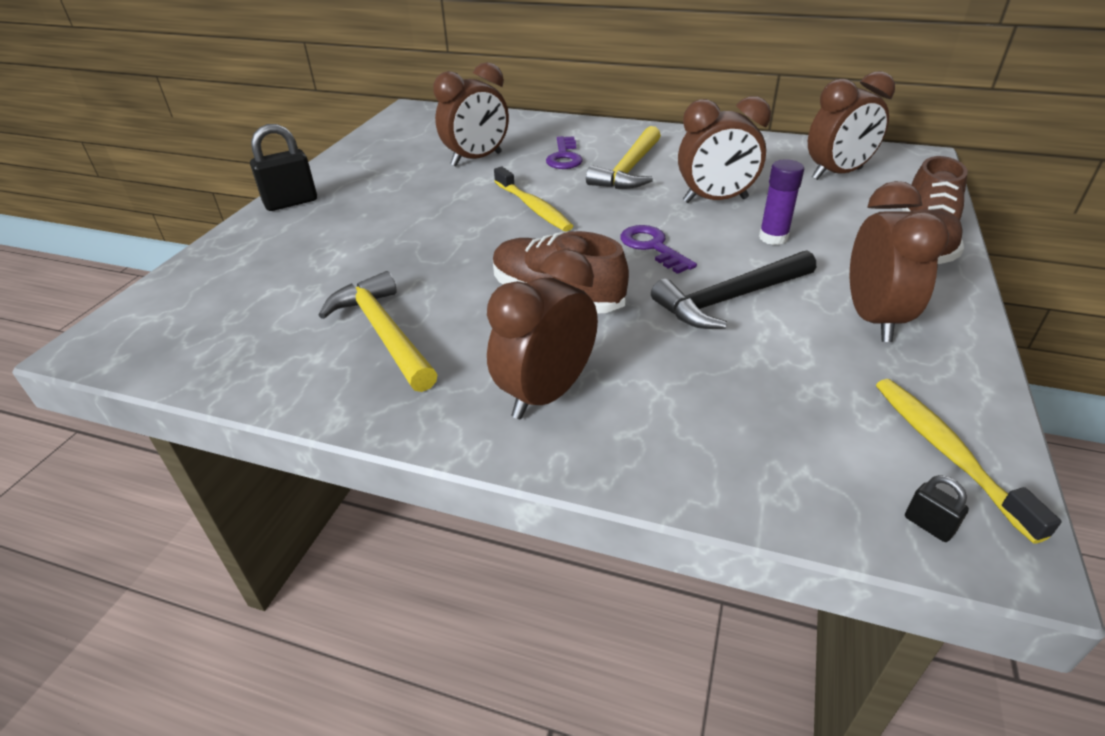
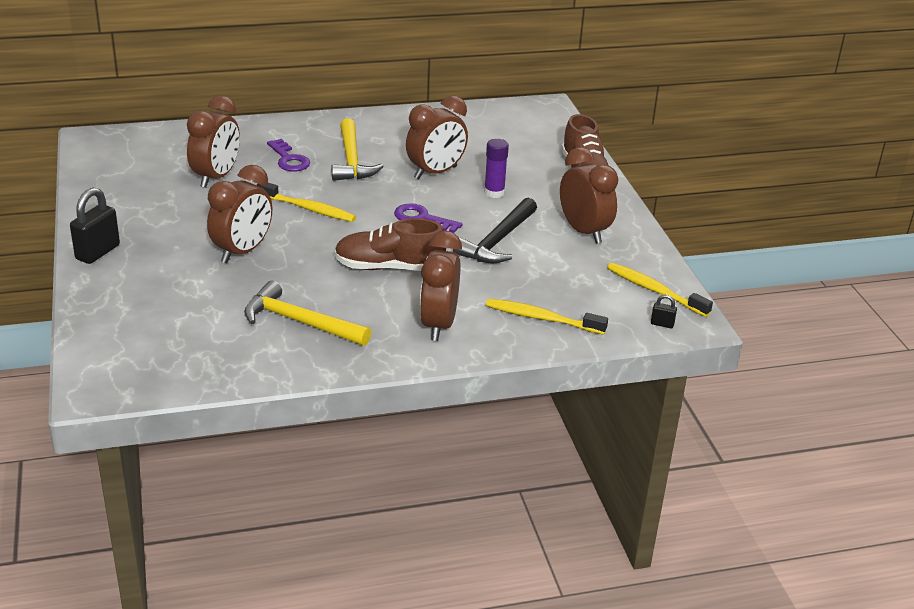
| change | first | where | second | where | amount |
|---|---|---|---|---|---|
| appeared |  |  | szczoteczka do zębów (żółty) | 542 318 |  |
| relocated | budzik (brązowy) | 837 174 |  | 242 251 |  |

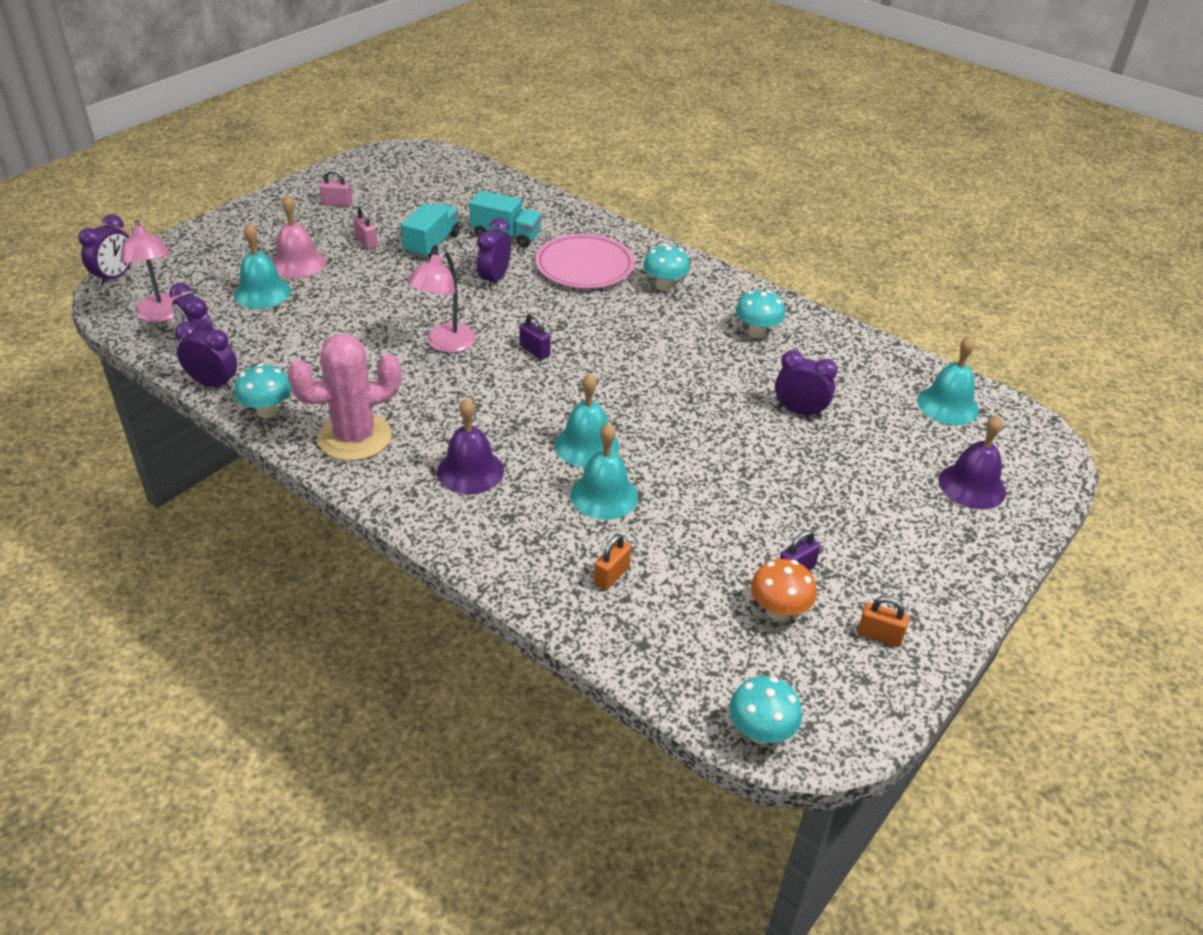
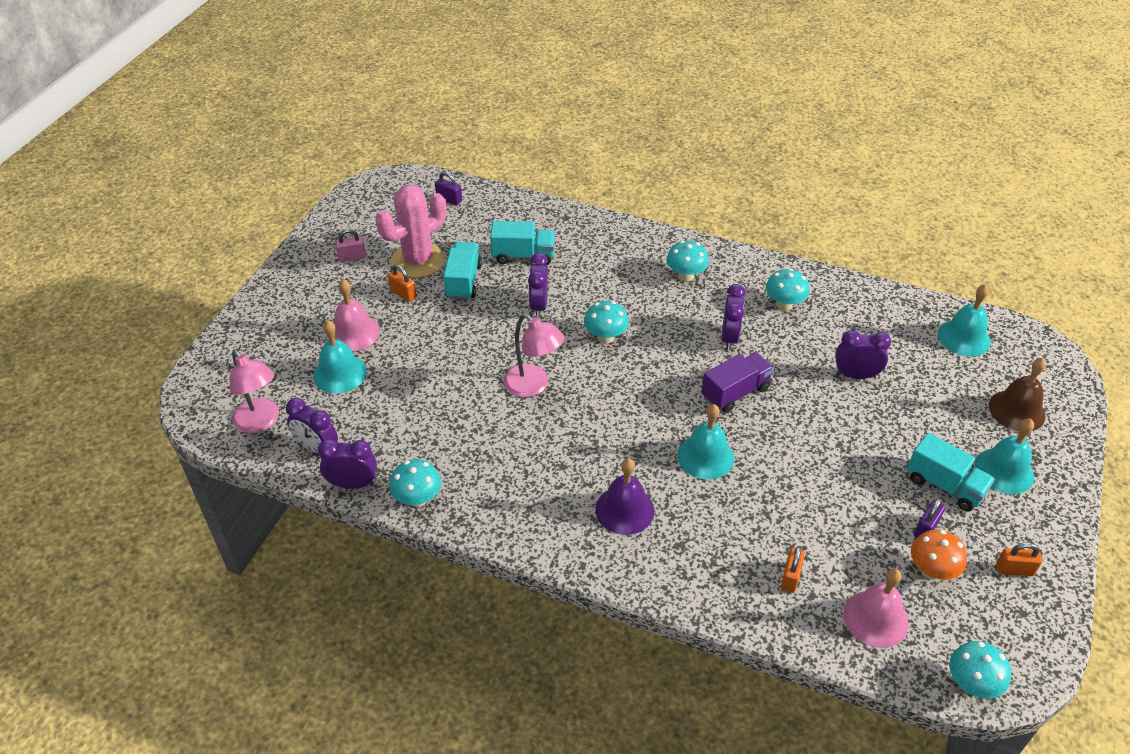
| change | first | where | second | where | amount |
|---|---|---|---|---|---|
| missing | talerz (różowy) | 584 266 |  |  |  |
| appeared |  |  | grzyb (turkusowy) | 605 337 |  |
| appeared |  |  | ciężarówka (fioletowy) | 735 393 |  |
| appeared |  |  | dzwonek (różowy) | 875 618 |  |
| appeared |  |  | ciężarówka (turkusowy) | 944 485 |  |
| relocated | budzik (fioletowy) | 115 277 |  | 729 337 |  |
| relocated | kaktus (różowy) | 355 437 |  | 418 260 |  |
| relocated | kłódka (fioletowy) | 534 351 |  | 449 200 |  |
| relocated | dzwonek (turkusowy) | 604 495 |  | 1004 470 |  |
| colour | kłódka (różowy) | 366 242 | kłódka (pomarańczowy) | 403 294 |  |
| colour | dzwonek (fioletowy) | 972 486 | dzwonek (brązowy) | 1017 410 |  |
| spun | lampka (różowy) | 445 344 |  | 533 386 | 60 degrees counterclockwise |

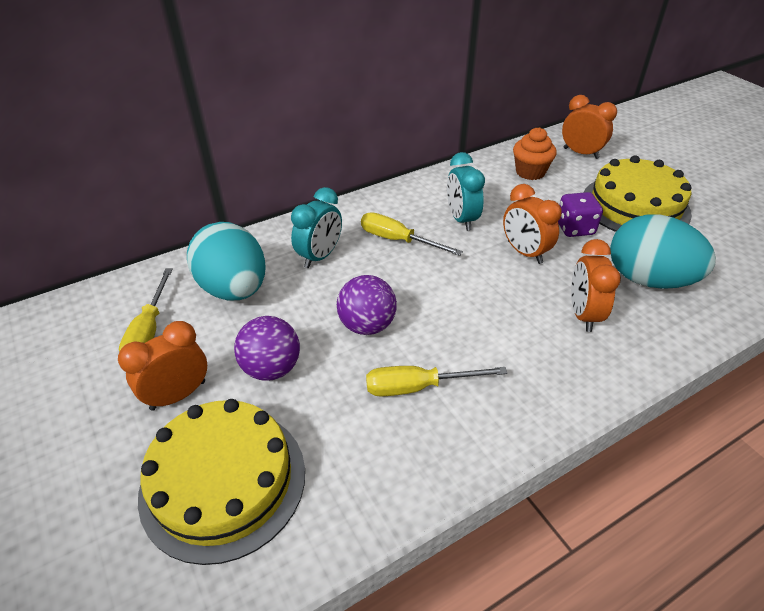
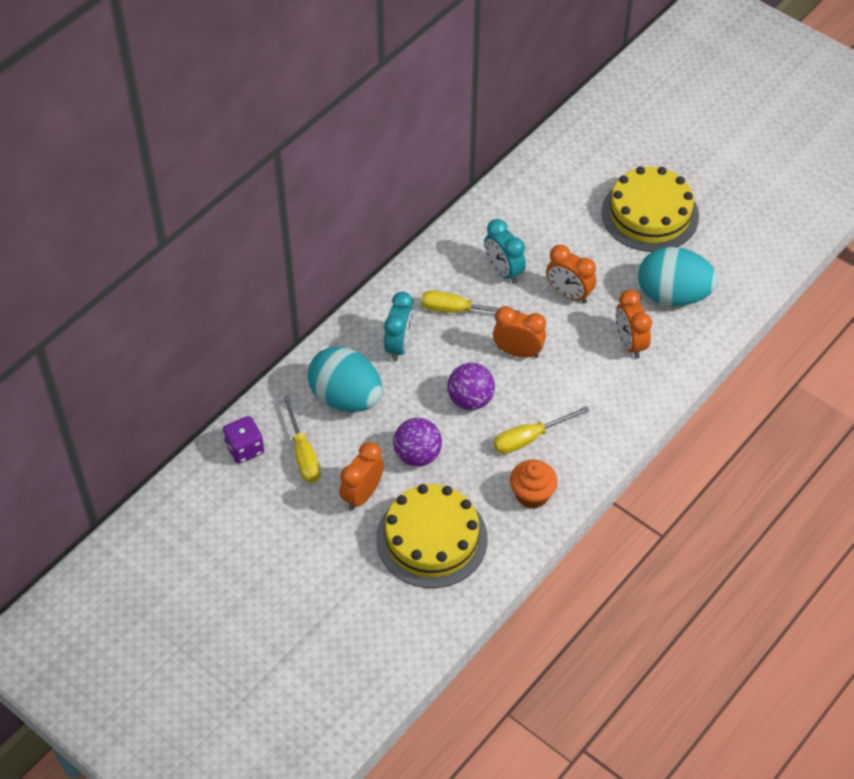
| change | first | where | second | where | amount |
|---|---|---|---|---|---|
| relocated | muffinka (pomarańczowy) | 530 172 |  | 532 495 |  |
| relocated | kostka do gry (fioletowy) | 574 228 |  | 245 449 |  |
| relocated | budzik (pomarańczowy) | 581 153 |  | 518 352 |  |

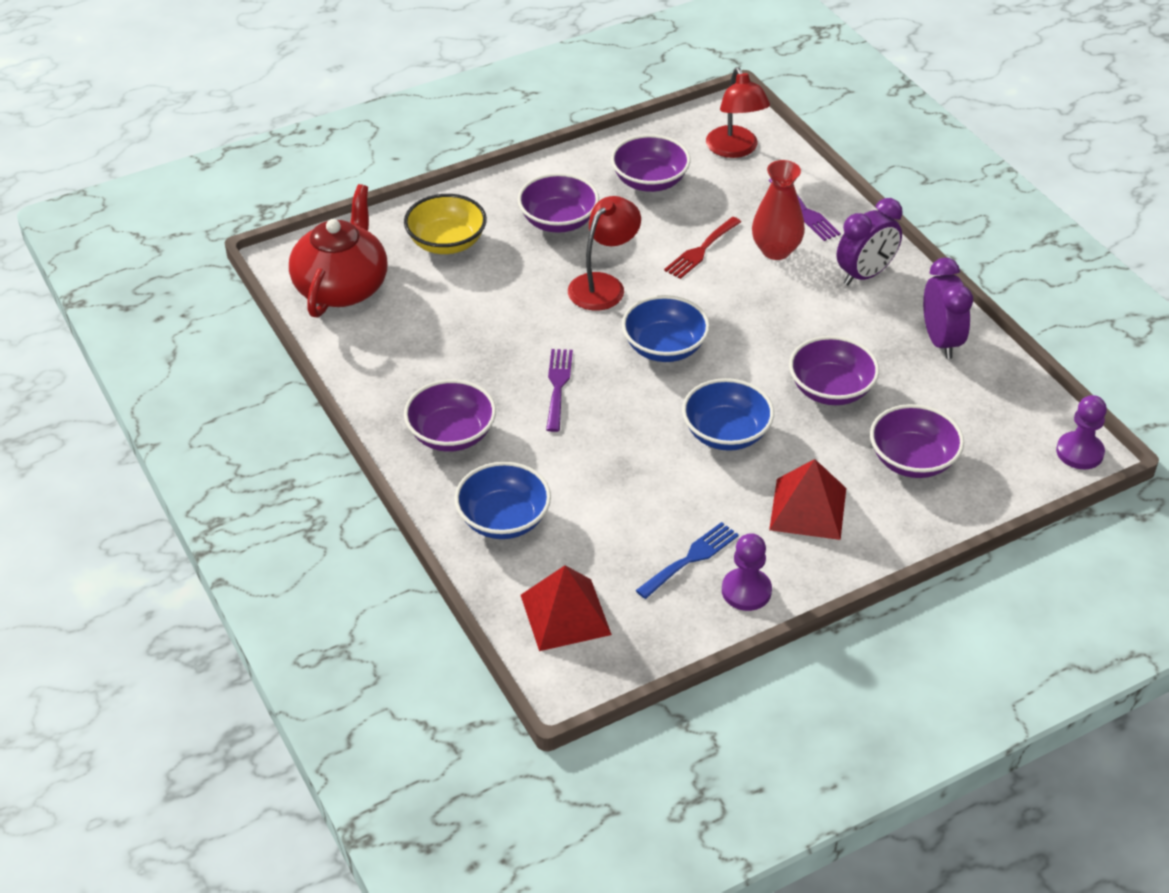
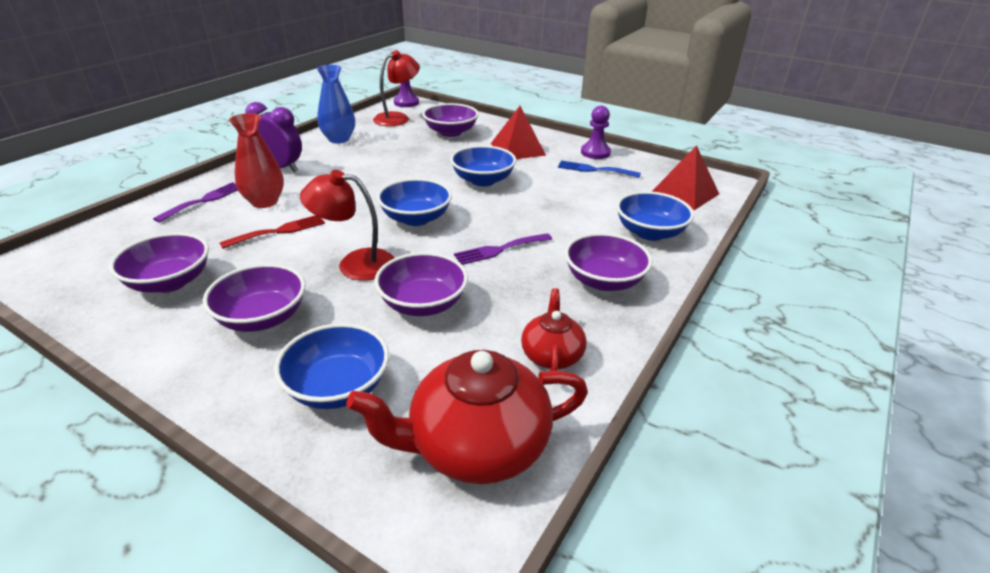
| change | first | where | second | where | amount |
|---|---|---|---|---|---|
| appeared |  |  | imbryk (czerwony) | 552 355 |  |
| relocated | lampka (czerwony) | 735 149 |  | 397 118 |  |
| relocated | miska (fioletowy) | 831 389 |  | 423 304 |  |
| exchanged | budzik (fioletowy) | 940 341 | wazon (niebieski) | 339 139 |  |
| colour | miska (żółty) | 446 242 | miska (niebieski) | 338 387 |  |
| spun | widelec (czerwony) | 701 250 |  | 279 231 | 45 degrees counterclockwise |

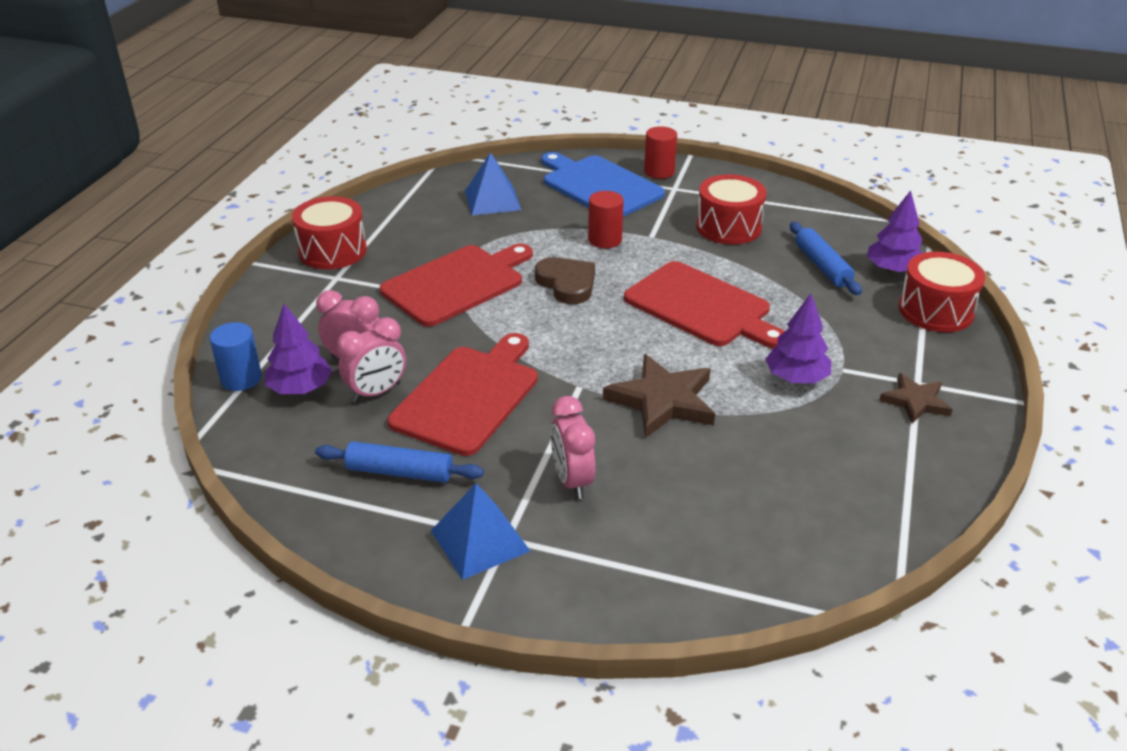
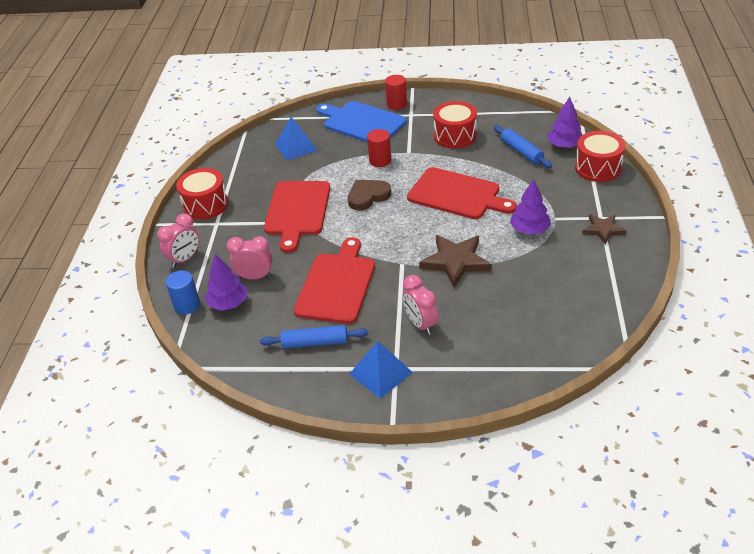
| change | first | where | second | where | amount |
|---|---|---|---|---|---|
| relocated | budzik (różowy) | 376 392 |  | 185 259 |  |
| spun | deska do krojenia (czerwony) | 457 283 |  | 297 211 | 150 degrees clockwise |
| spun | serce (brązowy) | 567 284 |  | 368 196 | 75 degrees counterclockwise |

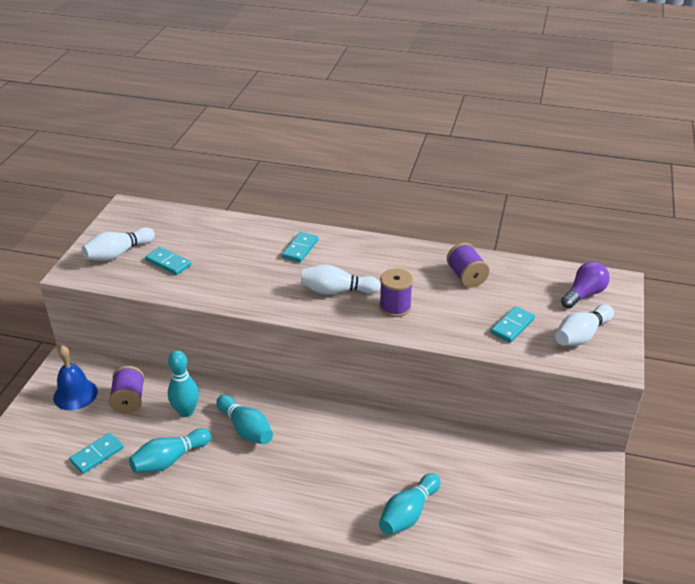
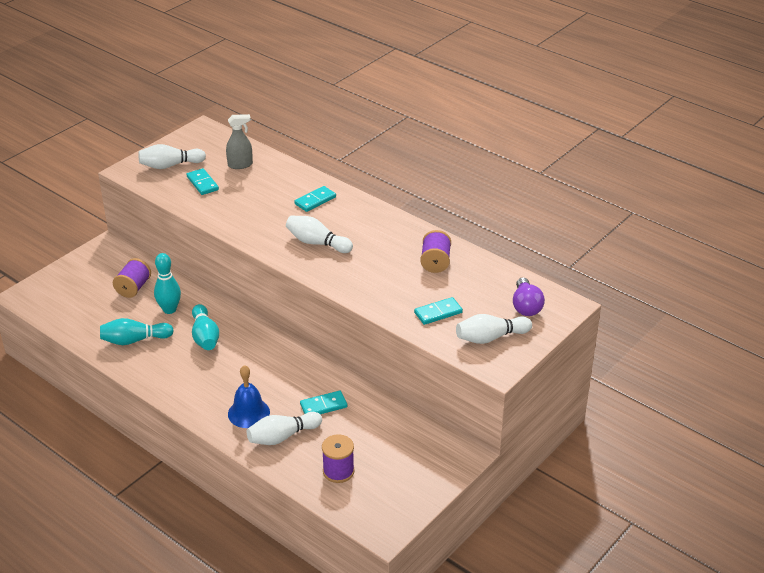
| change | first | where | second | where | amount |
|---|---|---|---|---|---|
| appeared |  |  | spryskiwacz (szary) | 240 165 |  |
| relocated | dzwonek (niebieski) | 75 394 |  | 248 413 |  |
| relocated | kostka domina (turkusowy) | 97 454 |  | 323 406 |  |
| relocated | szpulka (fioletowy) | 395 307 |  | 338 471 |  |
| colour | kręgiel (turkusowy) | 408 513 | kręgiel (biały) | 282 437 |  |
| spun | żarówka (fioletowy) | 584 294 |  | 526 306 | 105 degrees clockwise |

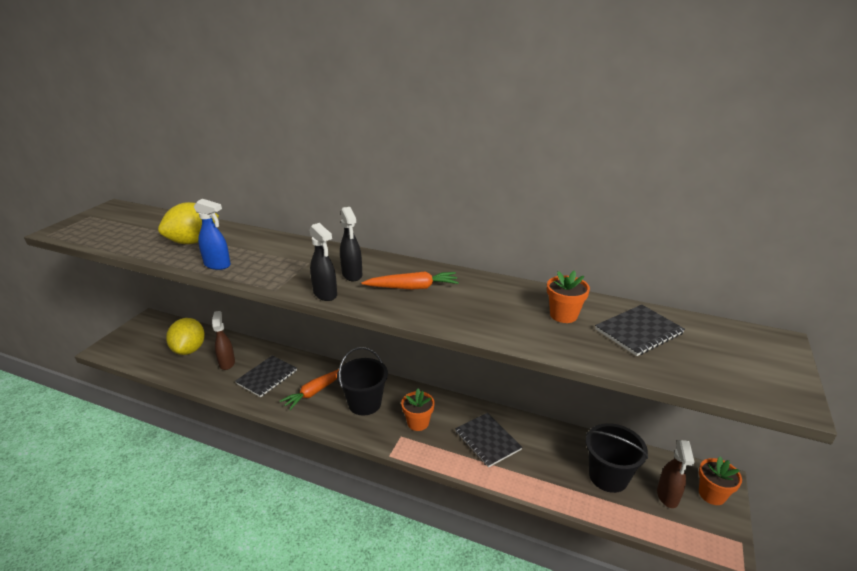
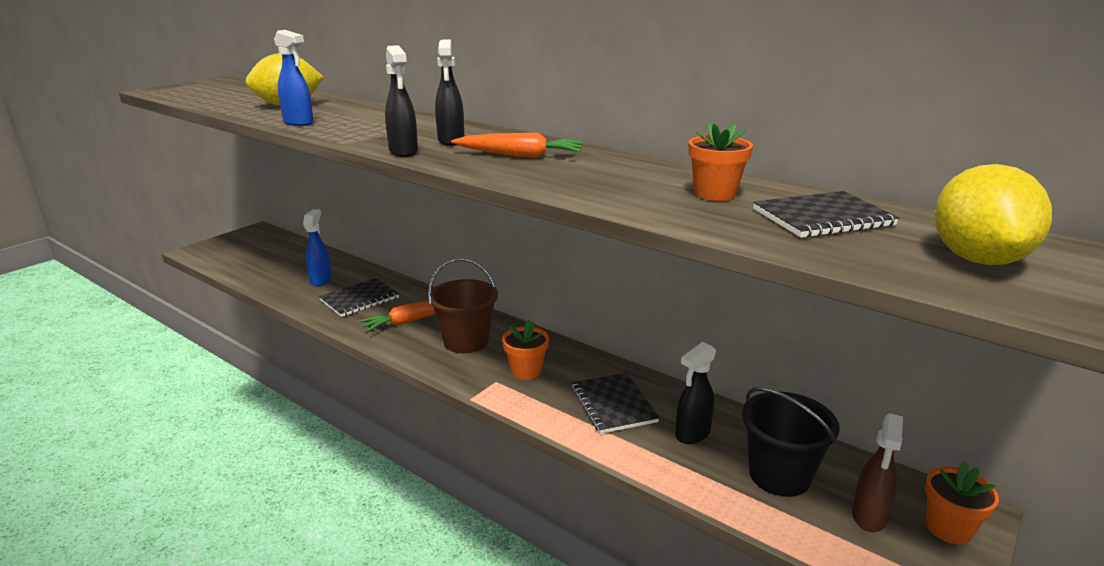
| change | first | where | second | where | amount |
|---|---|---|---|---|---|
| appeared |  |  | spryskiwacz (czarny) | 692 434 |  |
| relocated | cytryna (żółty) | 189 350 |  | 977 259 |  |
| colour | spryskiwacz (brązowy) | 227 363 | spryskiwacz (niebieski) | 321 280 |  |
| colour | wiadro (czarny) | 364 403 | wiadro (brązowy) | 466 341 |  |

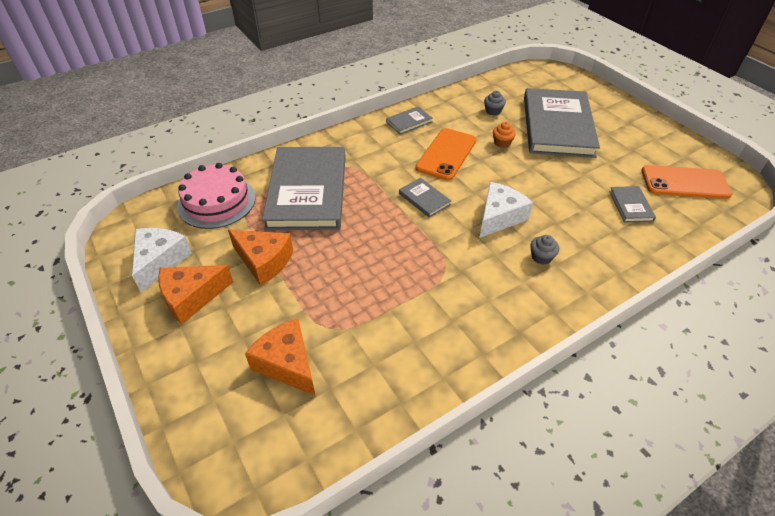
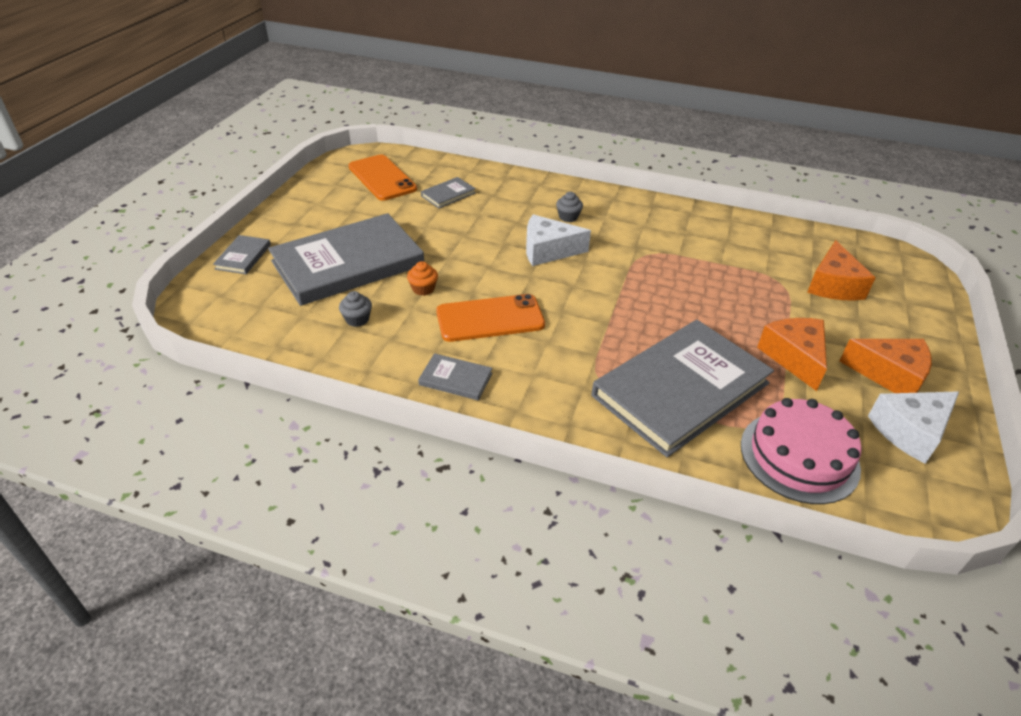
| change | first | where | second | where | amount |
|---|---|---|---|---|---|
| relocated | książka (szary) | 424 199 |  | 243 257 |  |

